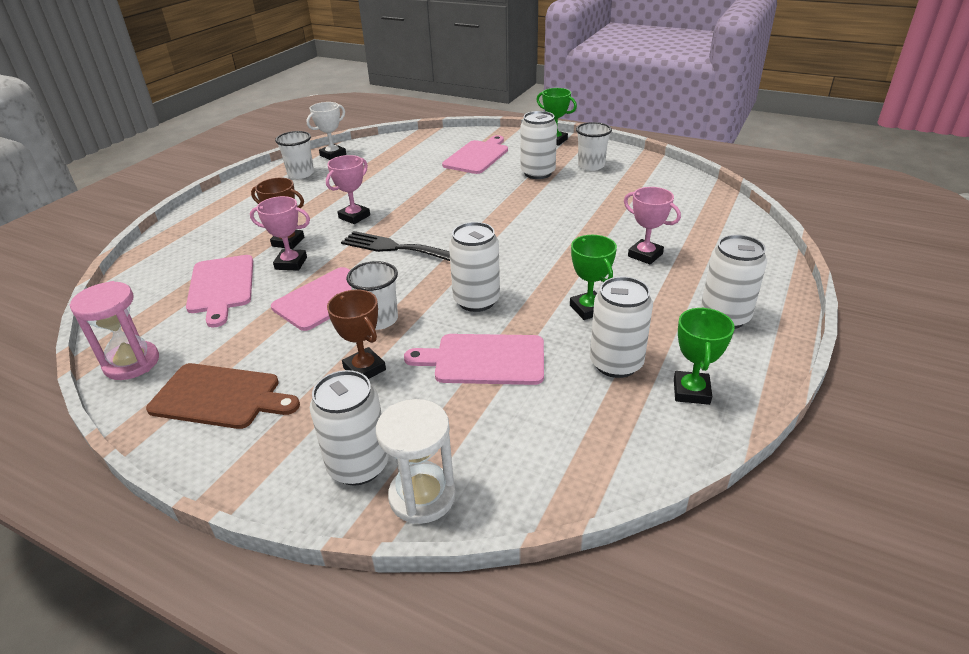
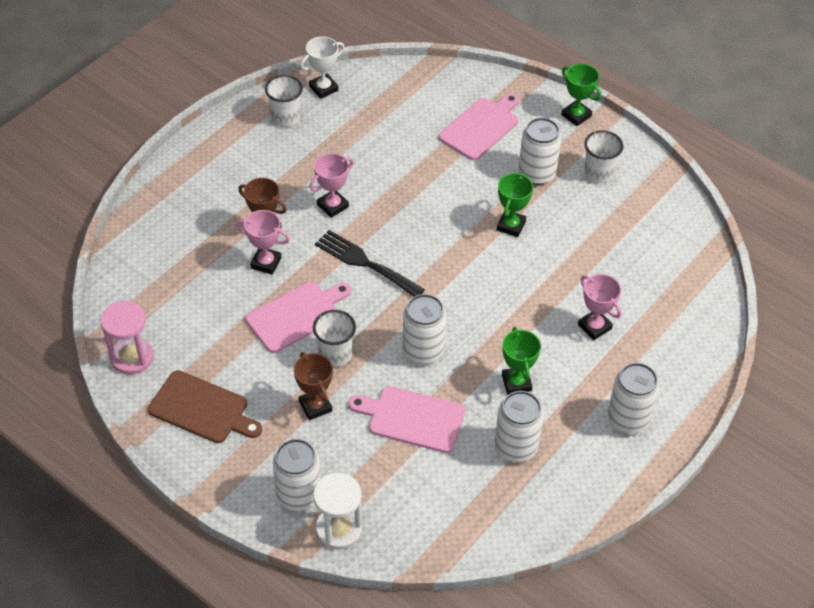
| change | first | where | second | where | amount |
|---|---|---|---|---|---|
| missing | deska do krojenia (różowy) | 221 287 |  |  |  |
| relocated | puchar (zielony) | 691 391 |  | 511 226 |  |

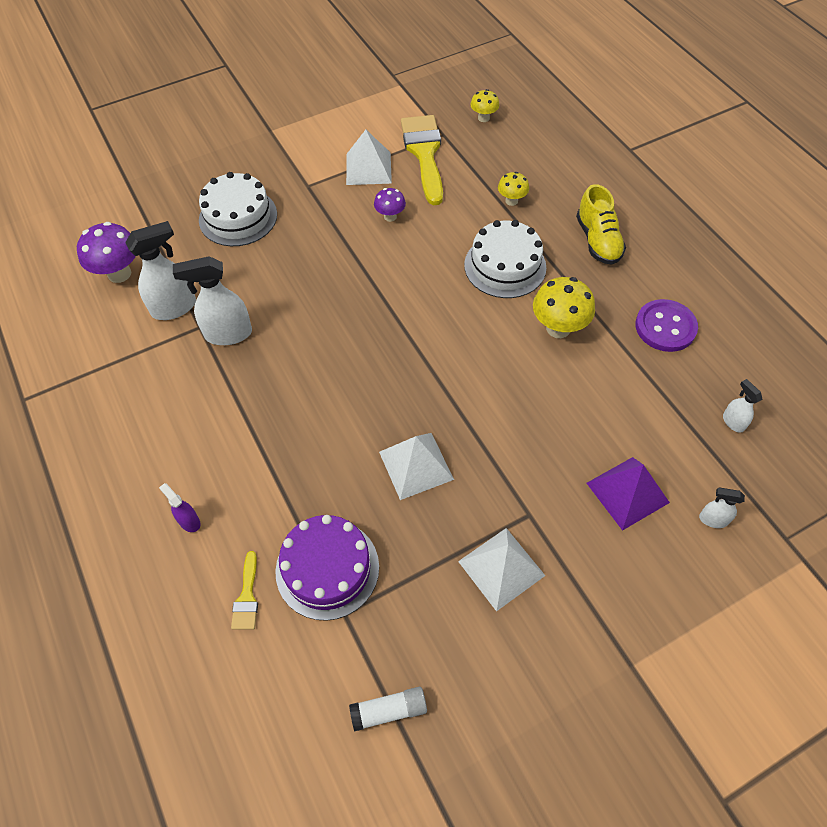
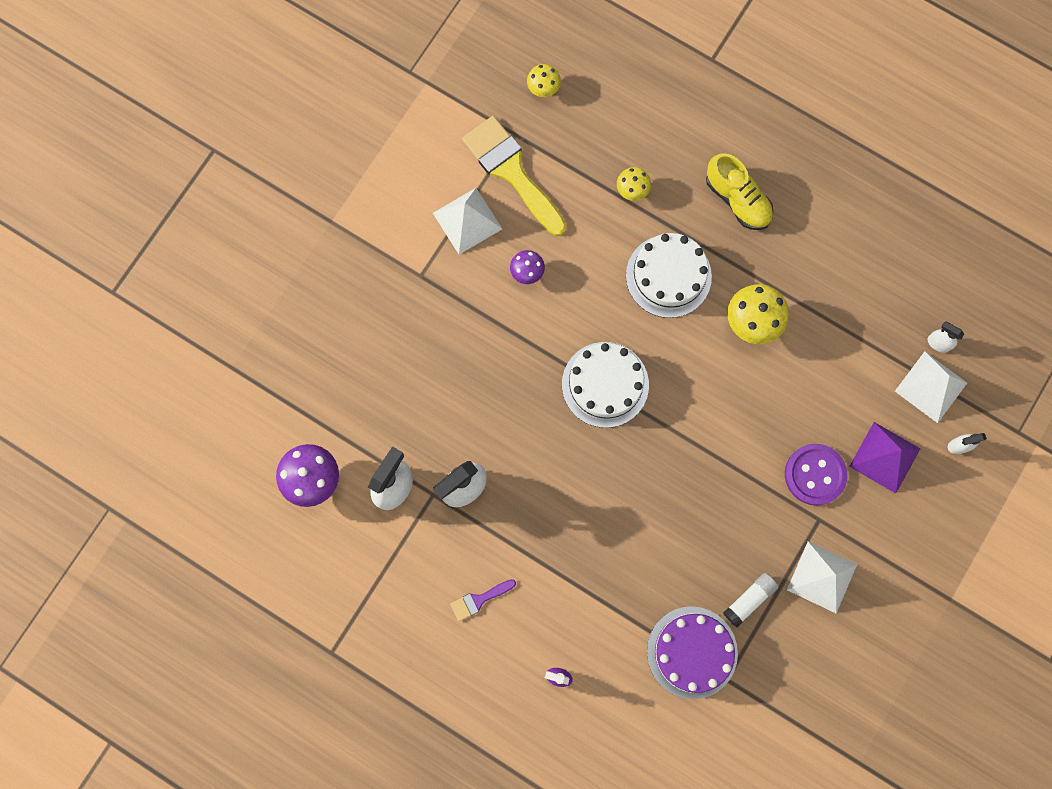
| change | first | where | second | where | amount |
|---|---|---|---|---|---|
| missing | pędzel (żółty) | 247 597 |  |  |  |
| appeared |  |  | pędzel (fioletowy) | 479 600 |  |
| relocated | tort (biały) | 238 217 |  | 605 384 |  |
| relocated | klej w sztyfcie (biały) | 389 711 |  | 749 600 |  |
| relocated | piramida (biały) | 416 465 |  | 931 386 |  |
| relocated | guzik (fioletowy) | 665 327 |  | 815 474 |  |

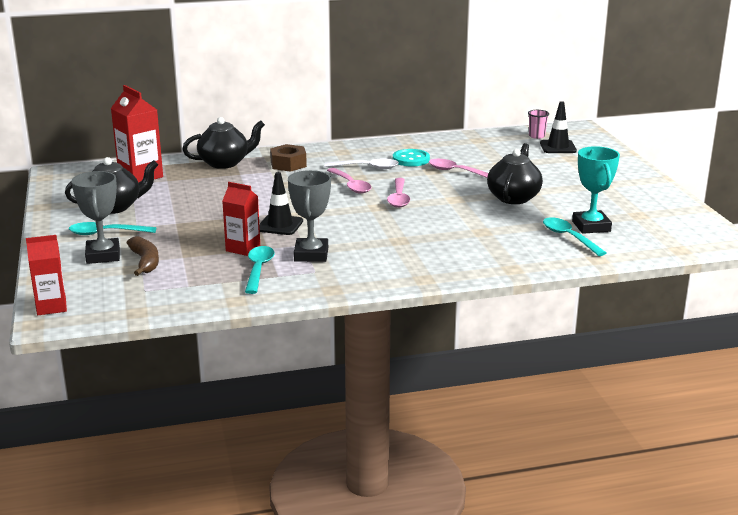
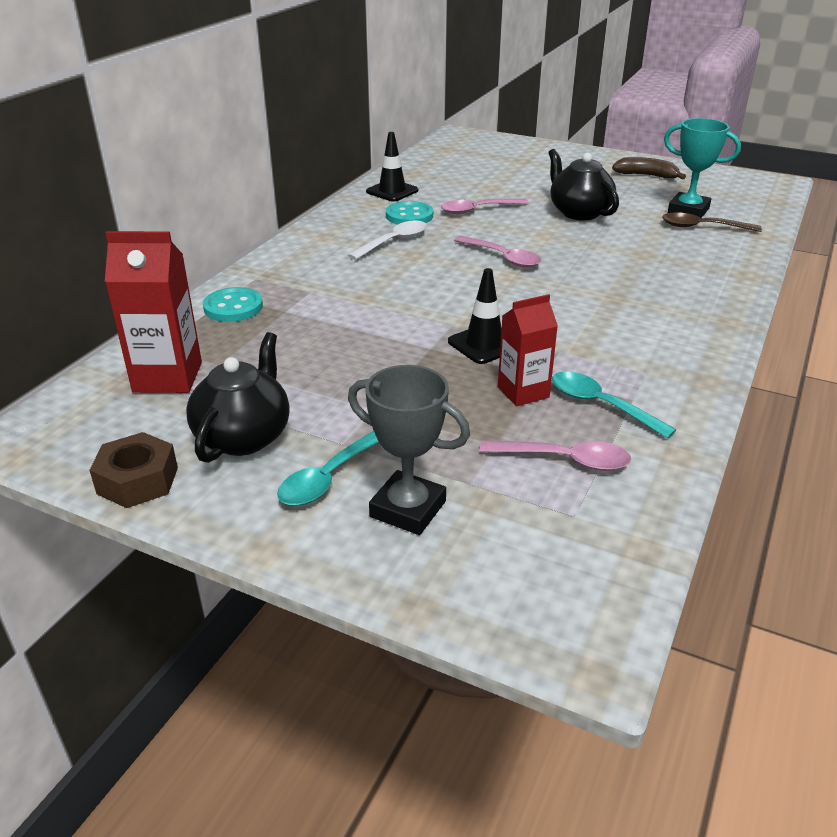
| change | first | where | second | where | amount |
|---|---|---|---|---|---|
| missing | karton mleka (czerwony) | 51 307 |  |  |  |
| missing | puchar (szary) | 311 254 |  |  |  |
| missing | szklanka (różowy) | 536 136 |  |  |  |
| relocated | banan (brązowy) | 145 262 |  | 646 176 |  |
| relocated | nakrętka (brązowy) | 288 164 |  | 137 480 |  |
| relocated | łyżka (różowy) | 351 185 |  | 565 460 |  |
| relocated | pachołek (czarny) | 558 147 |  | 392 191 |  |
| exchanged | imbryk (czarny) | 225 163 | guzik (turkusowy) | 233 307 |  |
| colour | łyżka (turkusowy) | 568 237 | łyżka (brązowy) | 702 227 |  |

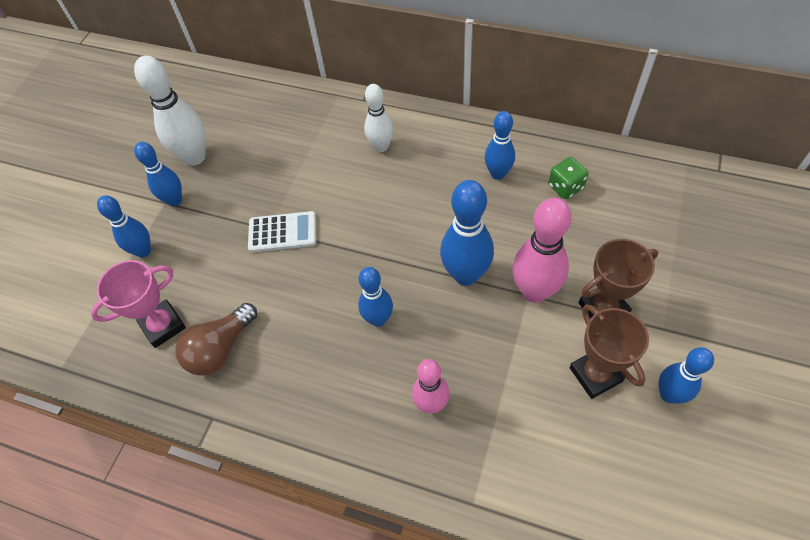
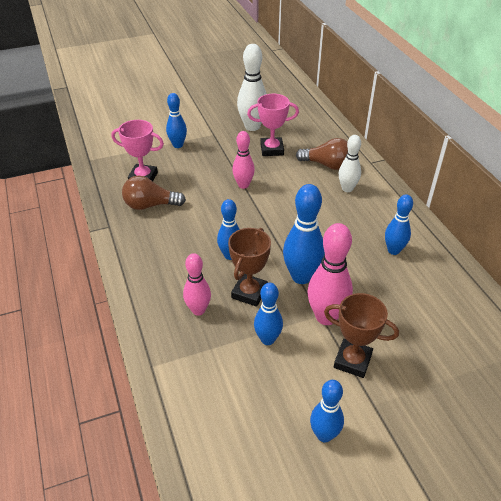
| change | first | where | second | where | amount |
|---|---|---|---|---|---|
| missing | kostka do gry (zielony) | 565 187 |  |  |  |
| appeared |  |  | puchar (różowy) | 272 149 |  |
| appeared |  |  | żarówka (brązowy) | 327 165 |  |
| relocated | kręgiel (niebieski) | 175 200 |  | 267 339 |  |
| relocated | puchar (brązowy) | 595 374 |  | 249 293 |  |
| exchanged | kalkulator (biały) | 282 232 | kręgiel (różowy) | 243 185 |  |

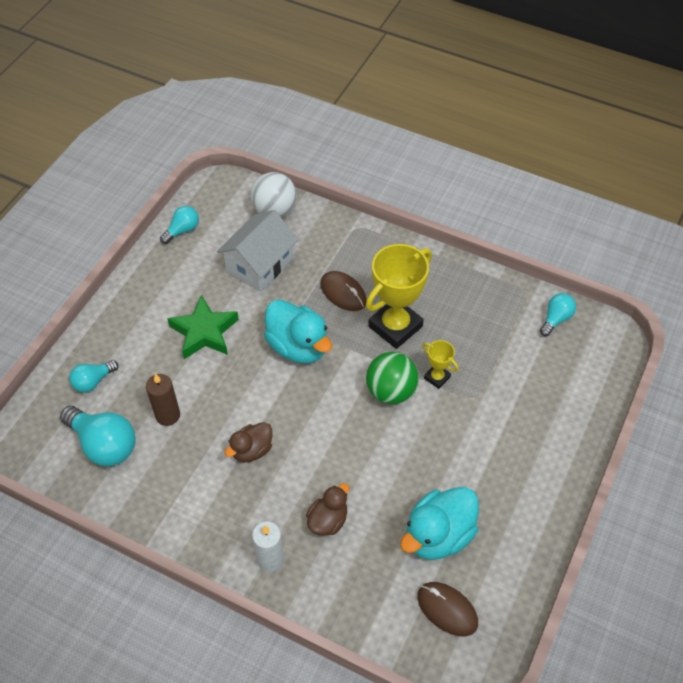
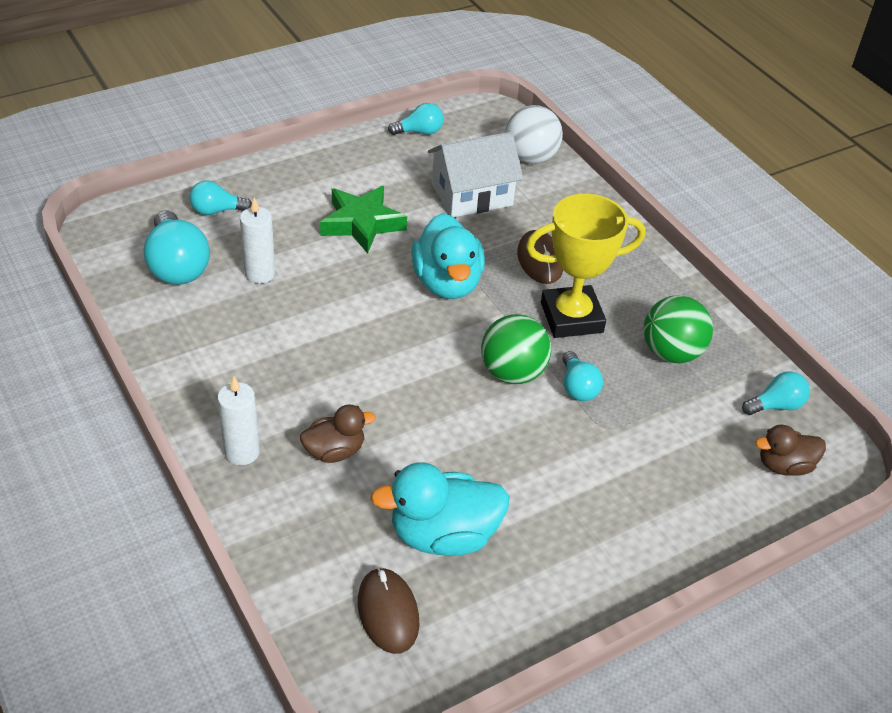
| change | first | where | second | where | amount |
|---|---|---|---|---|---|
| appeared |  |  | piłka (zielony) | 671 353 |  |
| relocated | kaczka (brązowy) | 252 450 |  | 784 465 |  |
| exchanged | puchar (żółty) | 437 377 | żarówka (turkusowy) | 577 387 |  |
| colour | świeca (brązowy) | 168 415 | świeca (biały) | 260 273 |  |

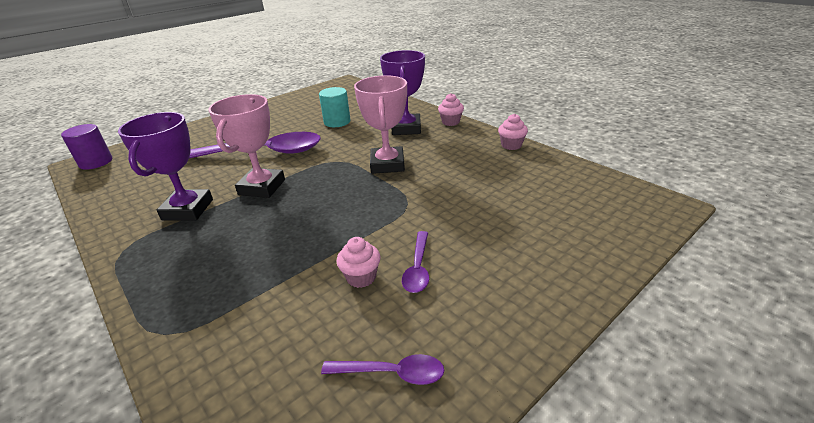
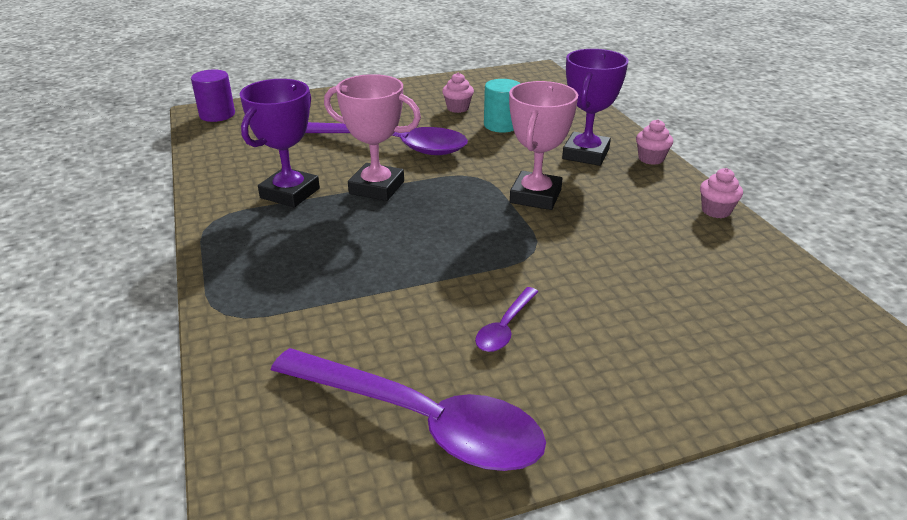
| change | first | where | second | where | amount |
|---|---|---|---|---|---|
| relocated | muffinka (różowy) | 361 277 |  | 458 108 |  |
| spun | puchar (różowy) | 262 187 |  | 377 187 | 75 degrees clockwise |
| size | łyżka (fioletowy) | 391 373 |  | 421 421 | x2.24 |

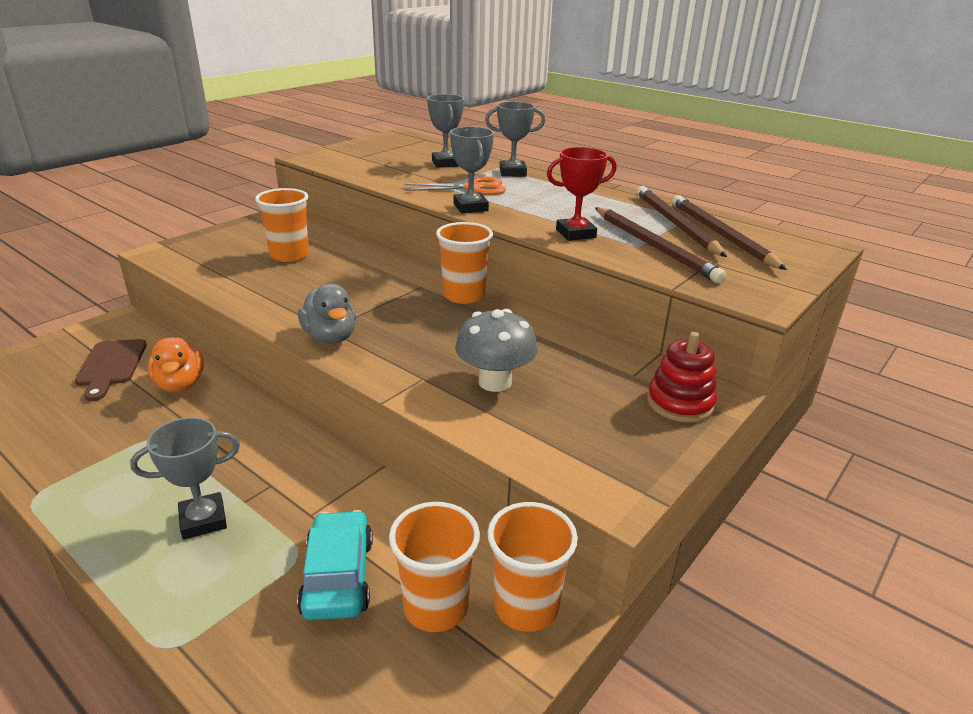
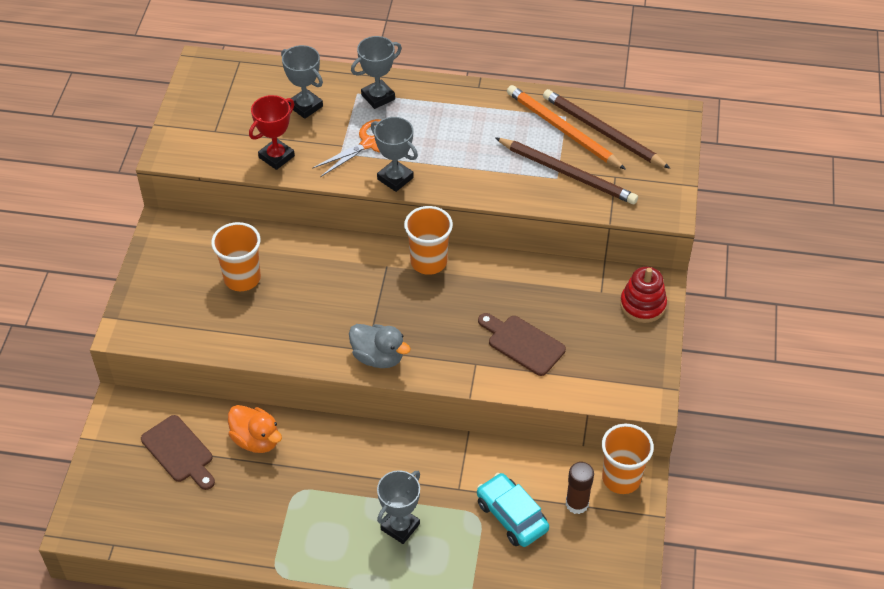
| change | first | where | second | where | amount |
|---|---|---|---|---|---|
| relocated | puchar (czerwony) | 575 234 |  | 276 157 |  |
| exchanged | szklanka (pomarańczowy) | 436 607 | klej w sztyfcie (brązowy) | 577 504 |  |
| exchanged | grzyb (szary) | 495 382 | deska do krojenia (brązowy) | 522 343 |  |
| colour | ołówek (brązowy) | 675 224 | ołówek (pomarańczowy) | 562 130 |  |

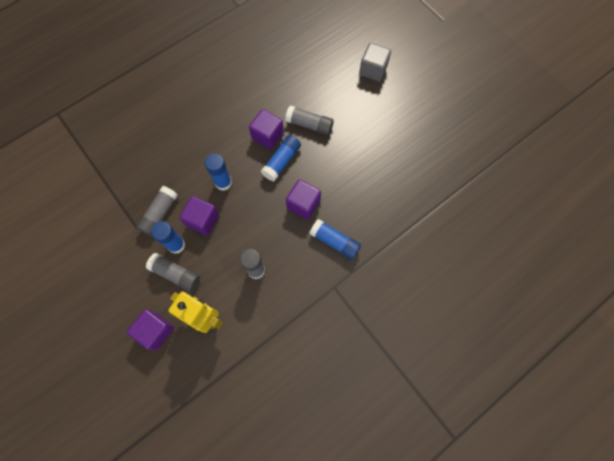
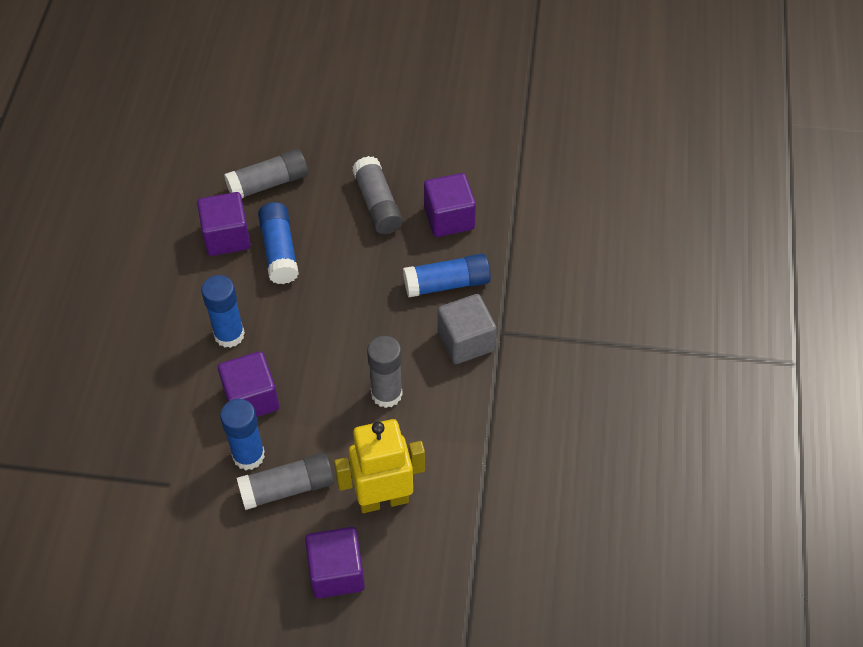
| change | first | where | second | where | amount |
|---|---|---|---|---|---|
| relocated | klej w sztyfcie (szary) | 159 214 |  | 377 204 |  |
| relocated | sześcian (fioletowy) | 303 204 |  | 449 218 |  |
| relocated | sześcian (szary) | 373 70 |  | 466 341 |  |

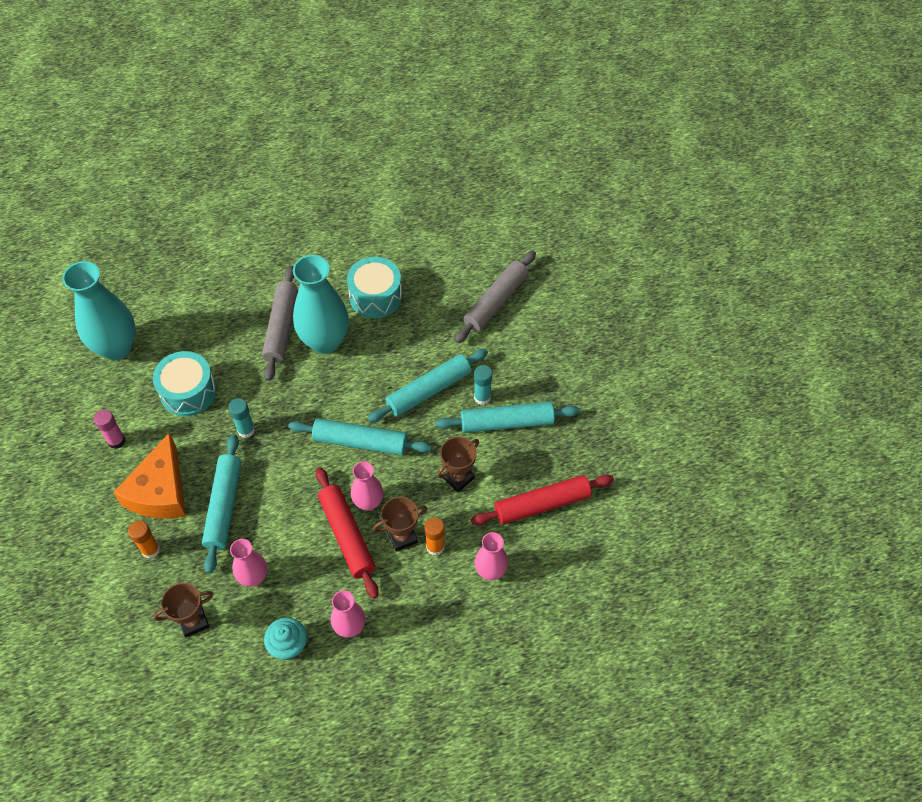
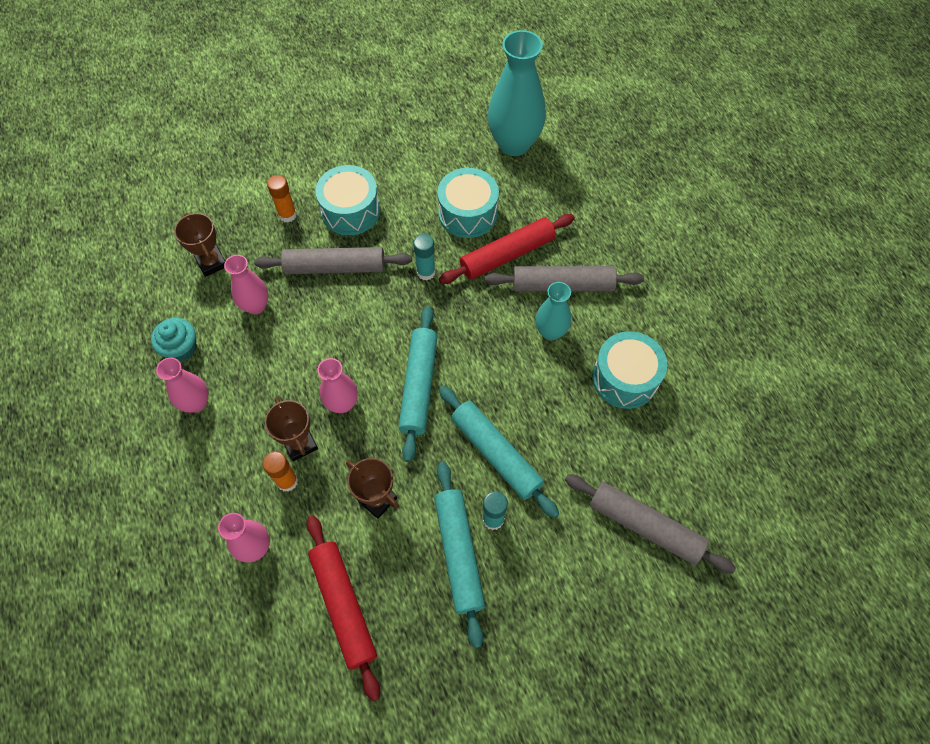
| change | first | where | second | where | amount |
|---|---|---|---|---|---|
| missing | klej w sztyfcie (różowy) | 116 441 |  |  |  |
| relocated | wałek do ciasta (czerwony) | 347 535 |  | 507 255 |  |
| exchanged | ser (pomarańczowy) | 160 491 | bęben (turkusowy) | 350 211 |  |
| colour | wałek do ciasta (turkusowy) | 224 506 | wałek do ciasta (szary) | 335 267 |  |
| size | wazon (turkusowy) | 325 341 |  | 550 331 | x0.55 |

